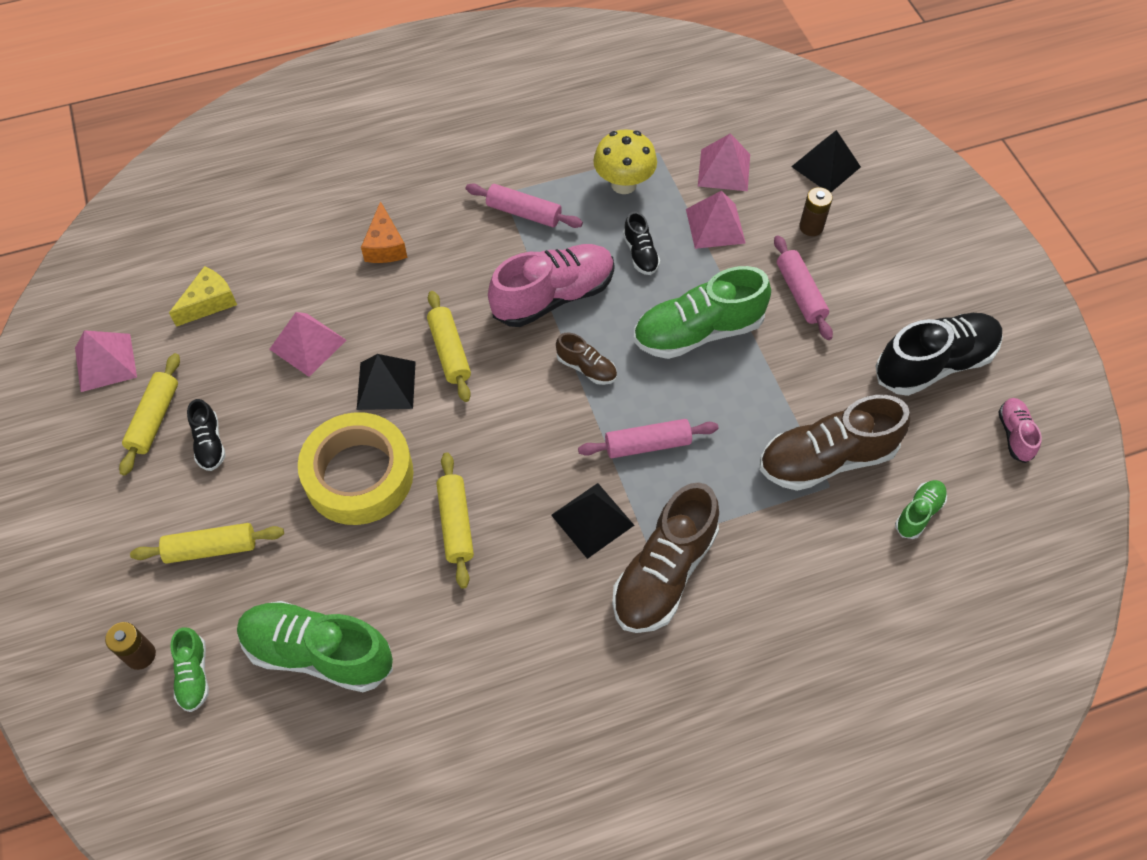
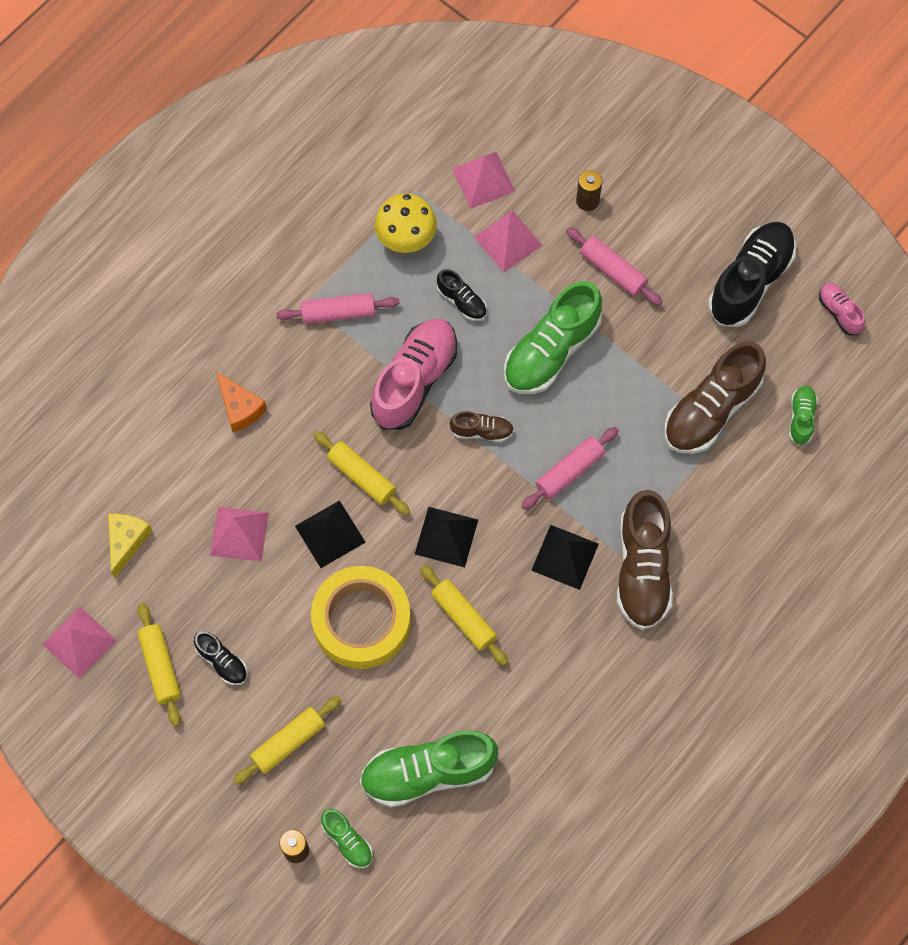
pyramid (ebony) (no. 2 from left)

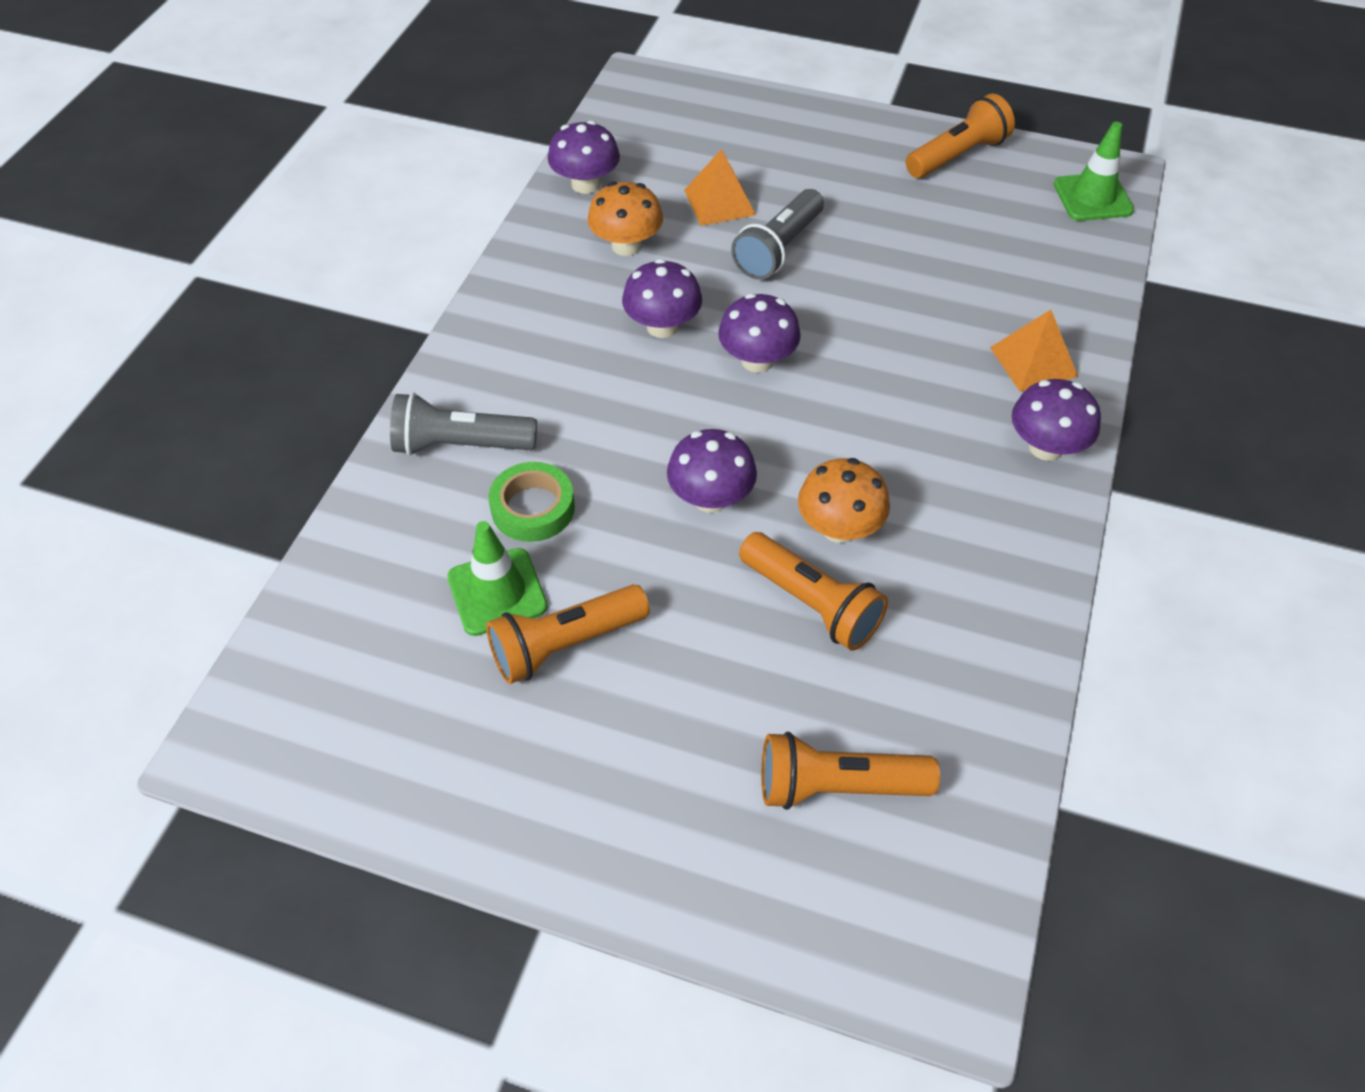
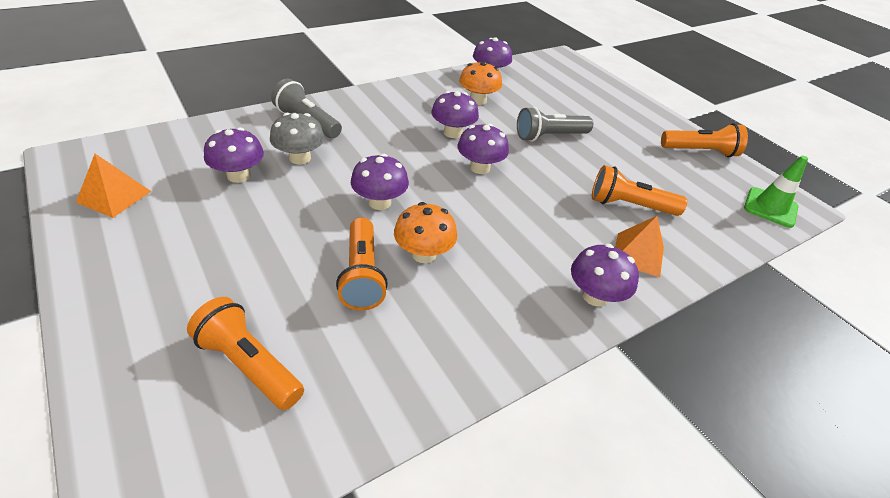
mushroom (royal purple) (no. 1 from left)
flashlight (bright orange) (no. 3 from left)
mushroom (gray)
pyramid (bright orange) (no. 1 from left)

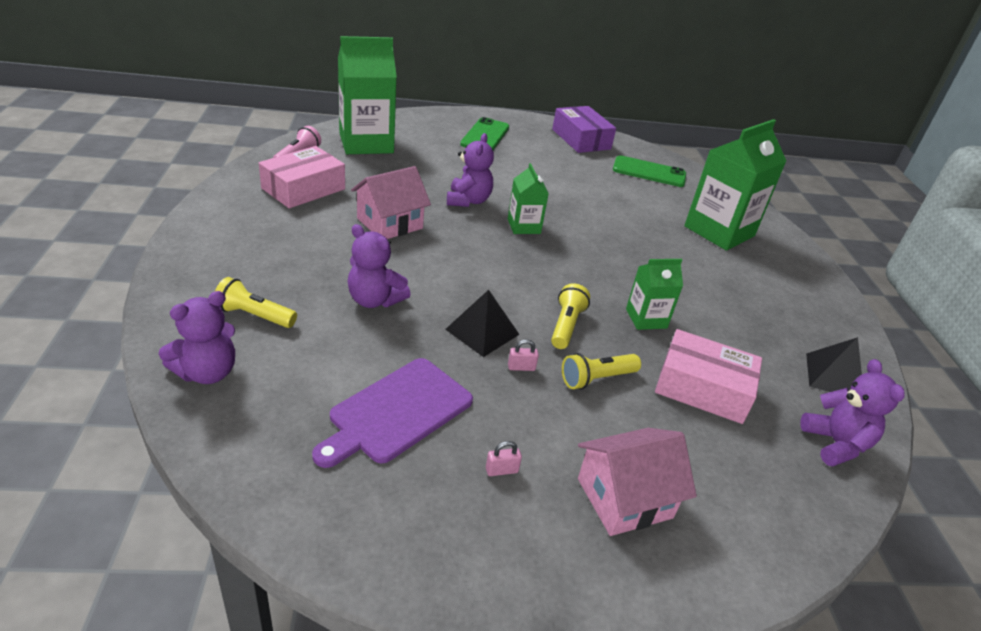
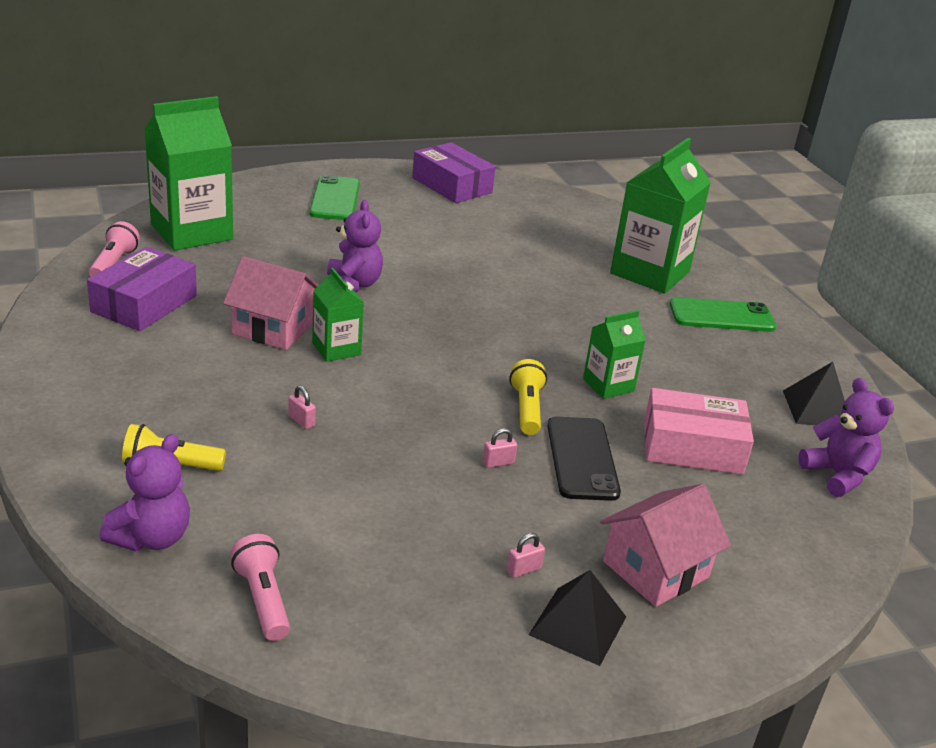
box (royal purple) (no. 1 from left)
bread board (royal purple)
lock (rose-pink) (no. 1 from left)
cottage (rose-pink) (no. 1 from left)
pyramid (ebony) (no. 1 from left)
milk carton (emerald) (no. 2 from left)
smartphone (ebony)
smartphone (emerald) (no. 2 from left)
flashlight (rose-pink) (no. 2 from left)

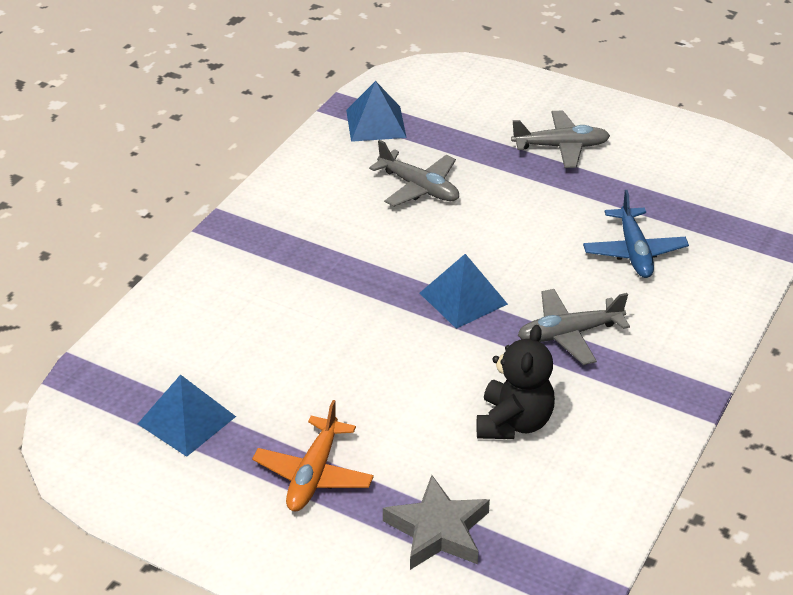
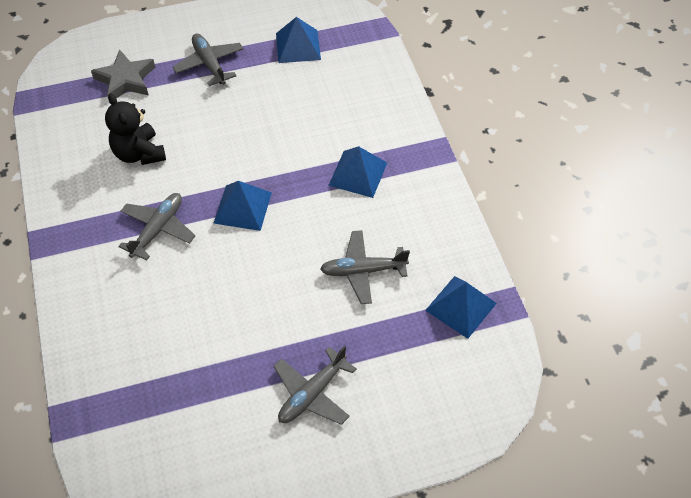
aeroplane (gray) (no. 2 from left)
aeroplane (blue)
pyramid (blue) (no. 3 from left)

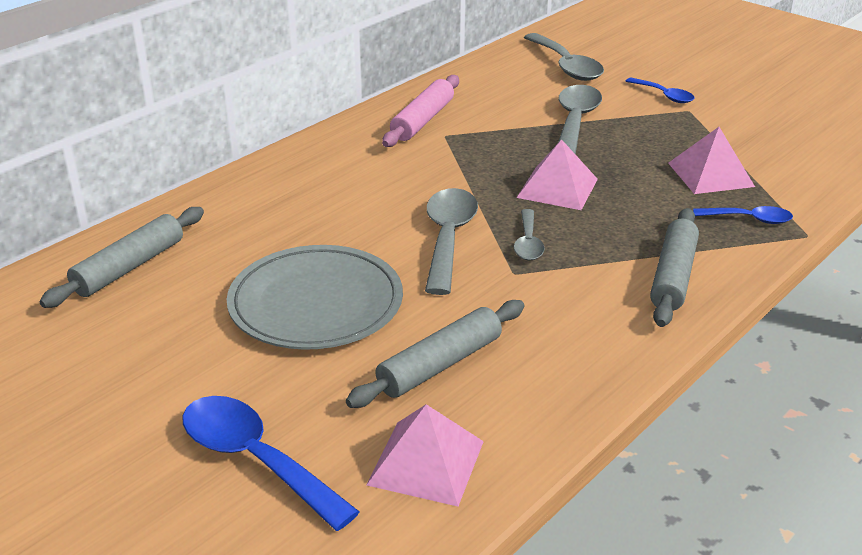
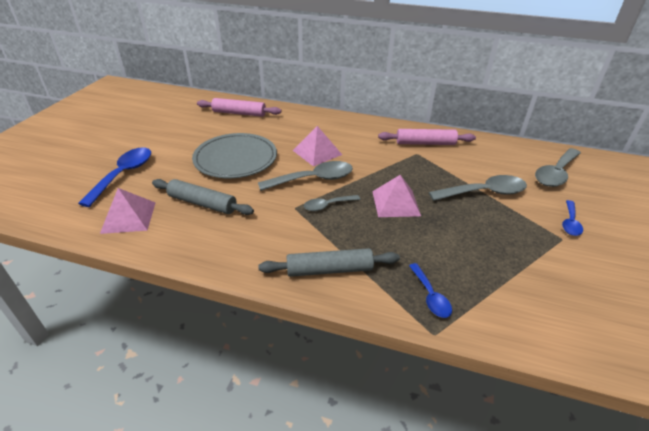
pastry roller (rose-pink) (no. 1 from left)
pyramid (rose-pink) (no. 2 from left)

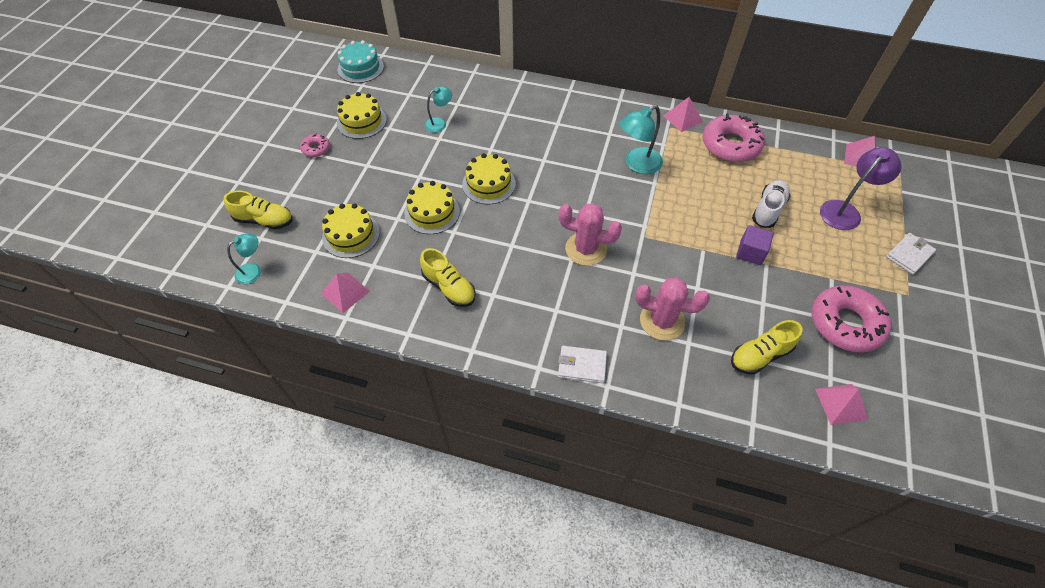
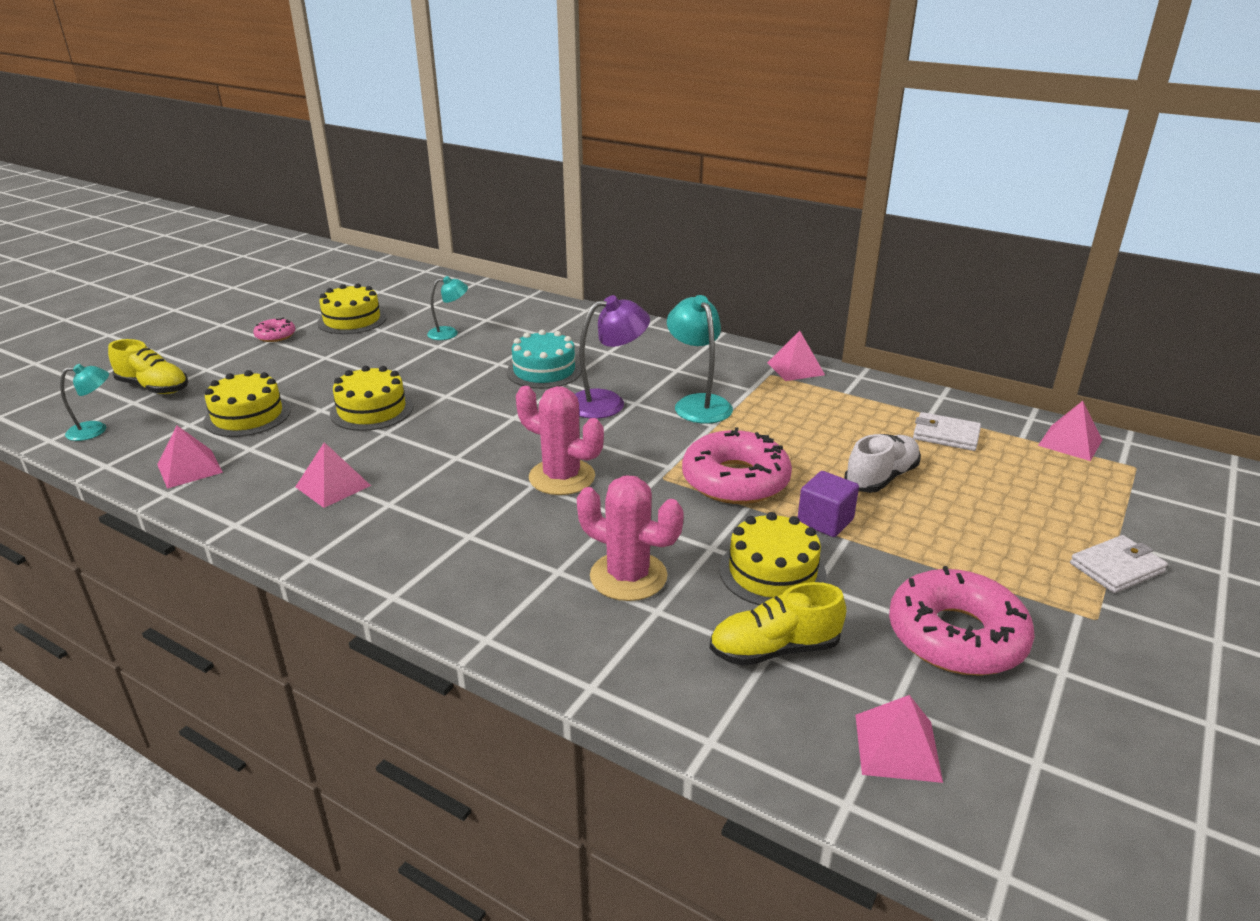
cake (teal)
pyramid (rose-pink) (no. 2 from left)
cake (golden) (no. 4 from left)
card wallet (white) (no. 1 from left)
desk lamp (teal) (no. 3 from left)
doughnut (rose-pink) (no. 2 from left)
desk lamp (royal purple)

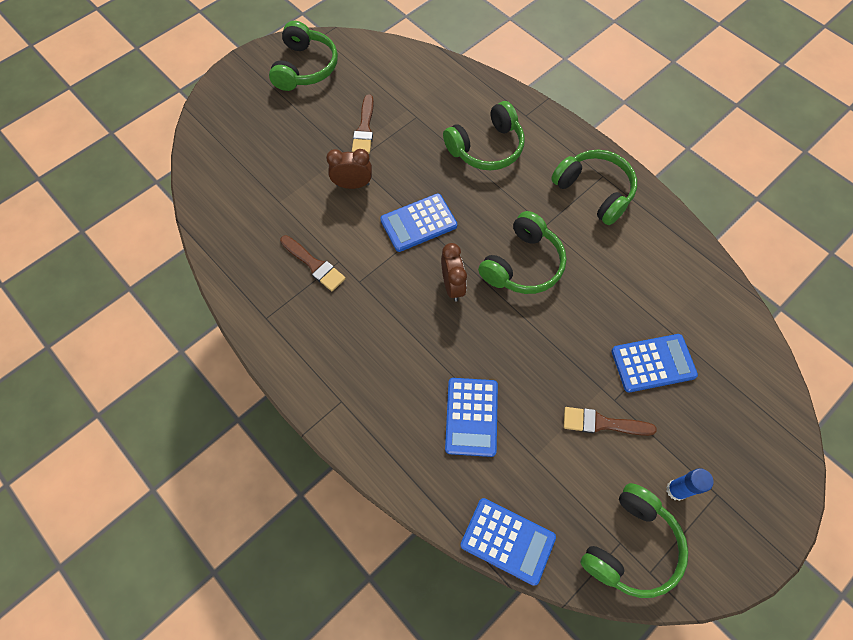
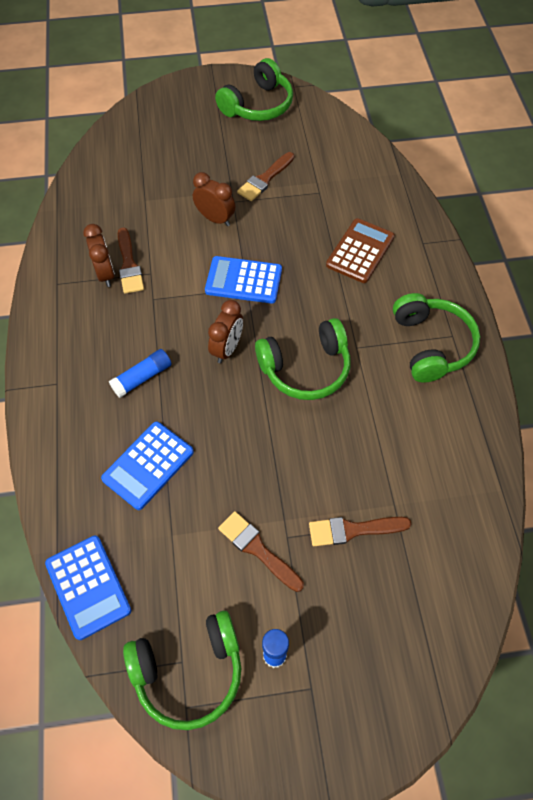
adding machine (brown)
paint brush (brown) (no. 4 from left)
clock (brown) (no. 1 from left)
glue (blue) (no. 1 from left)

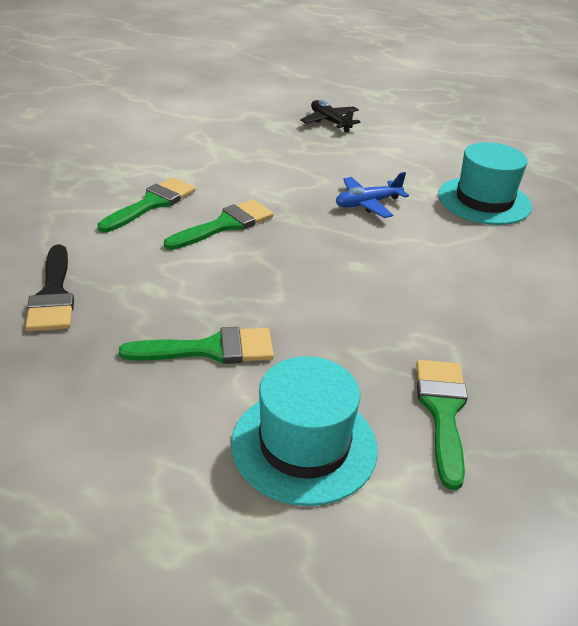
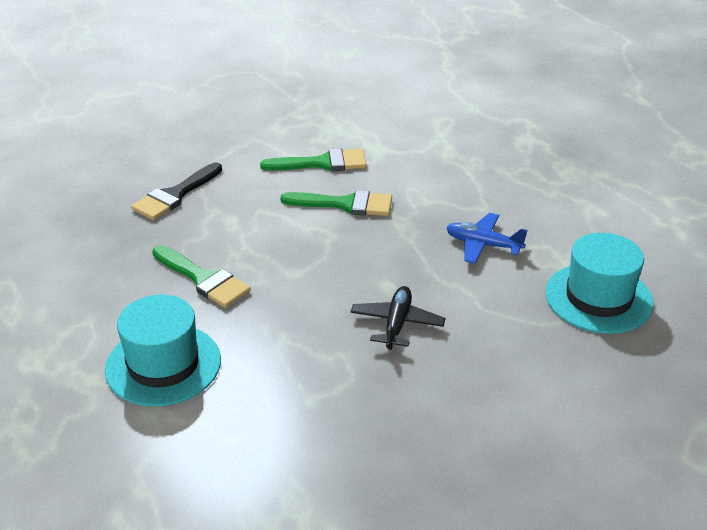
aeroplane (ebony)
paint brush (emerald) (no. 4 from left in the first image)

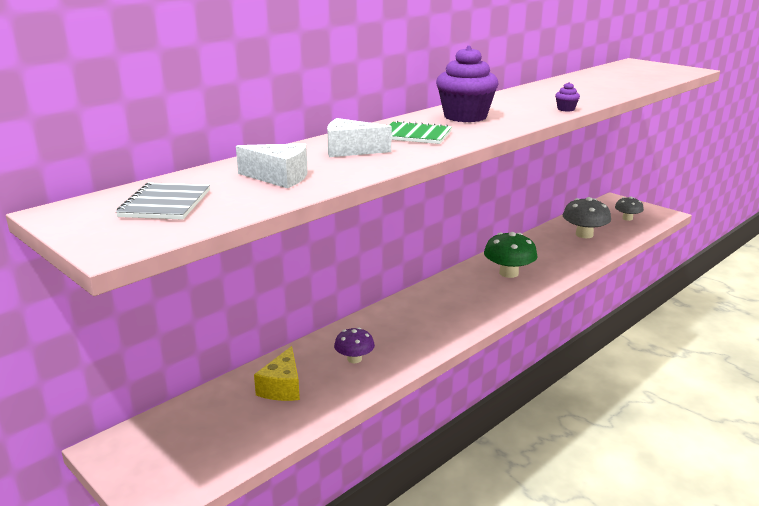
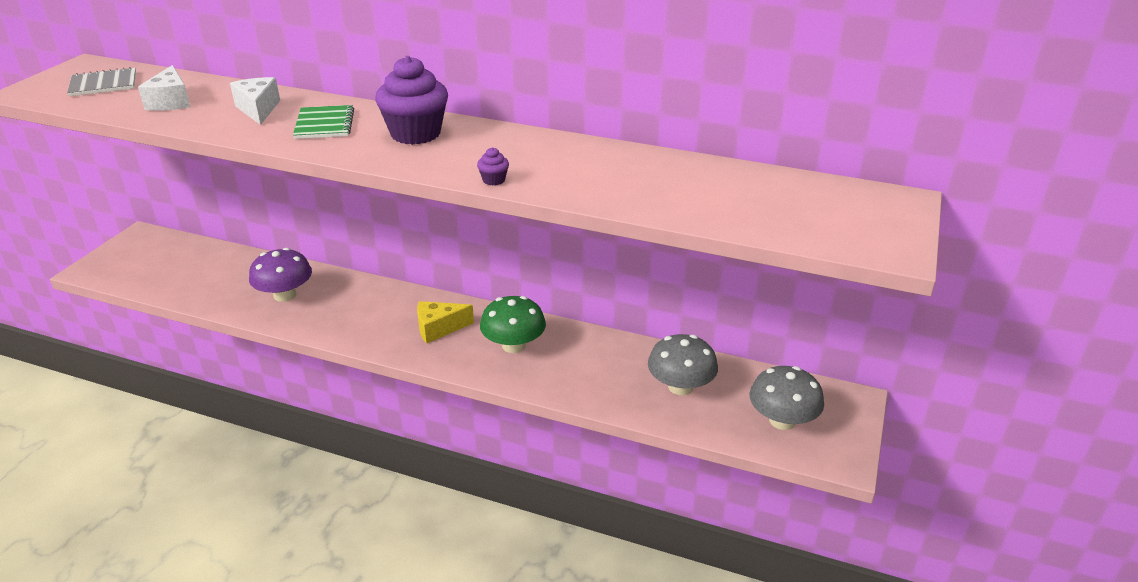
cheese (golden)
mushroom (royal purple)
mushroom (gray) (no. 2 from left)

